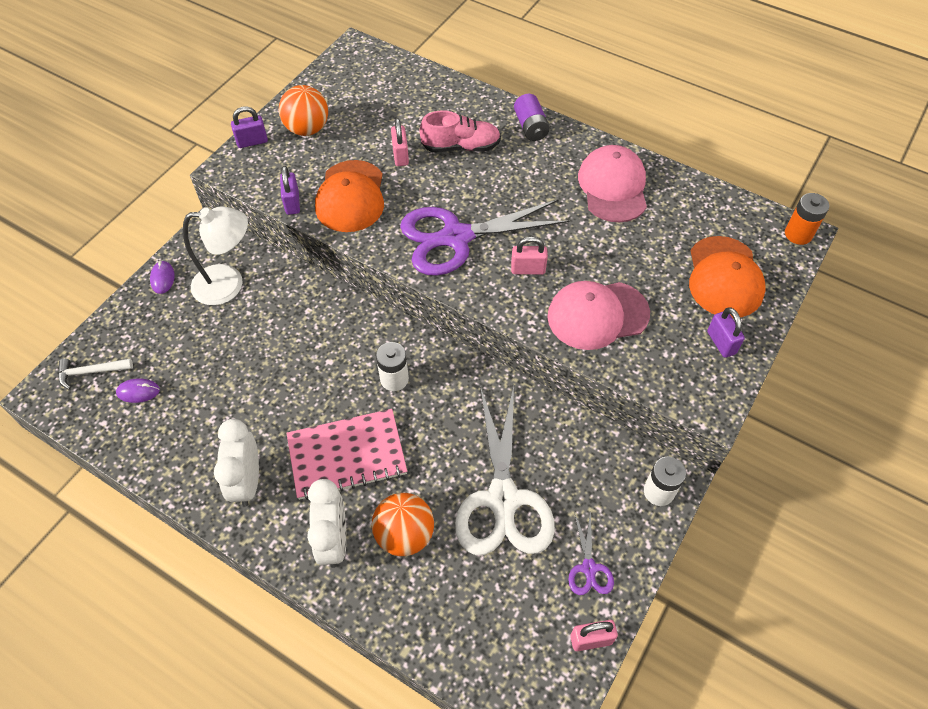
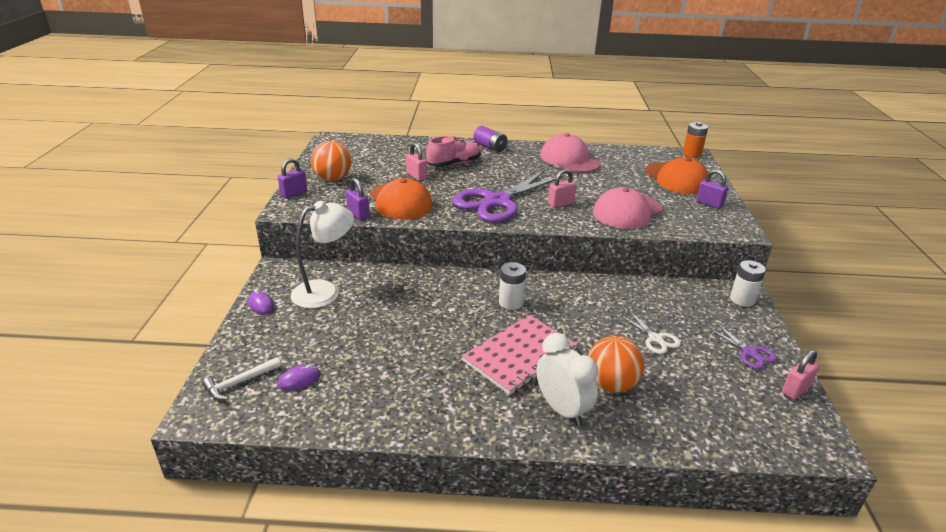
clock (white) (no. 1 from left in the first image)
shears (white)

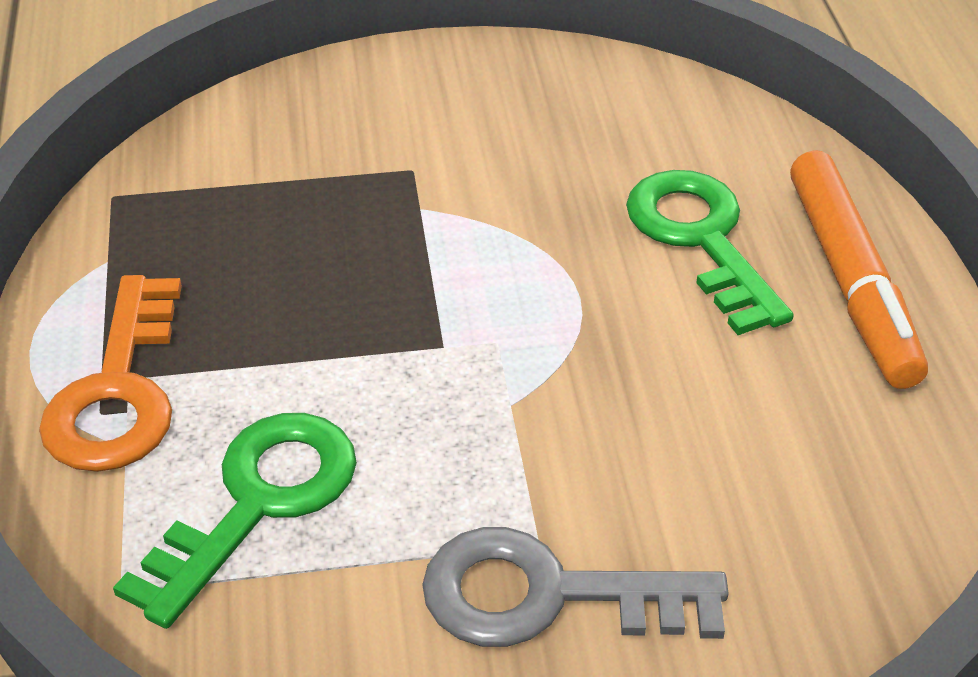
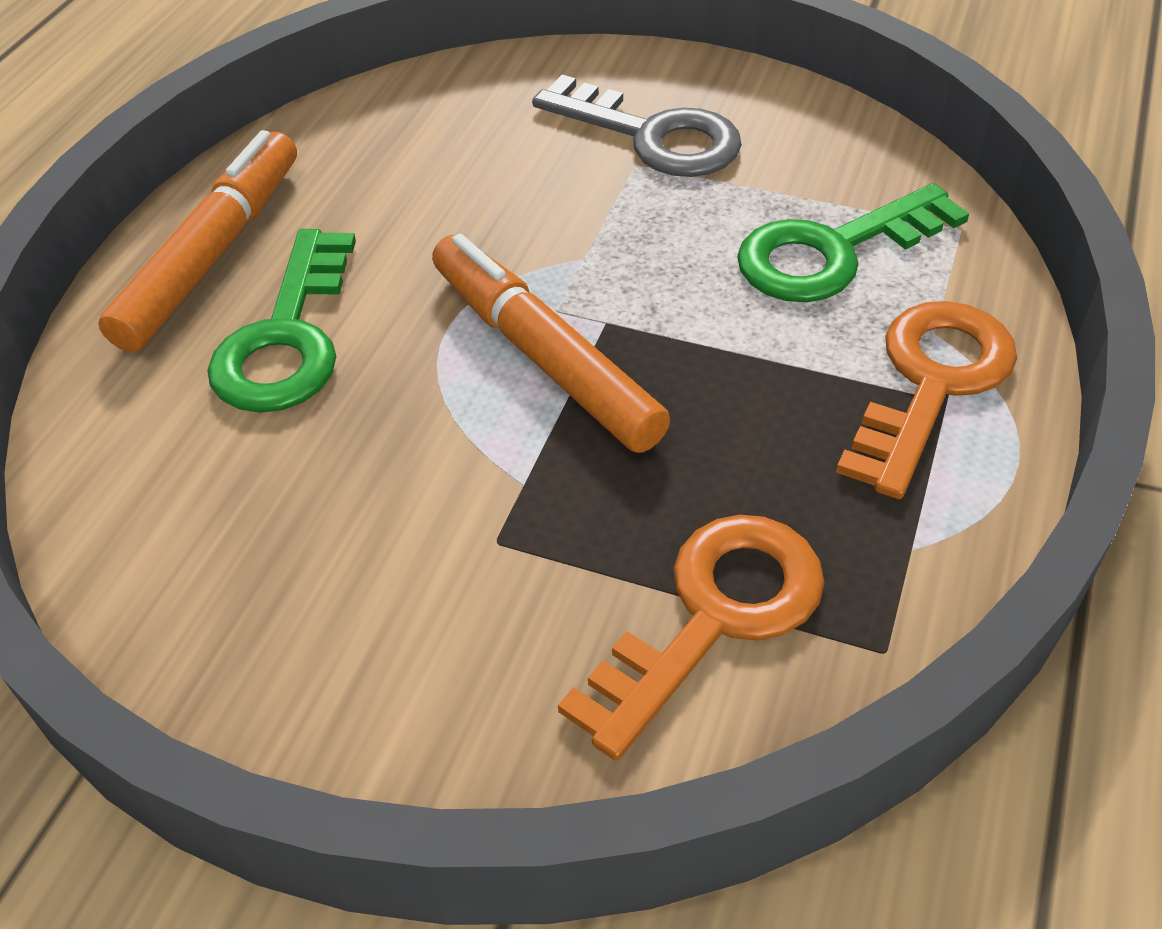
marker pen (bright orange) (no. 2 from left)
latchkey (bright orange) (no. 1 from left)

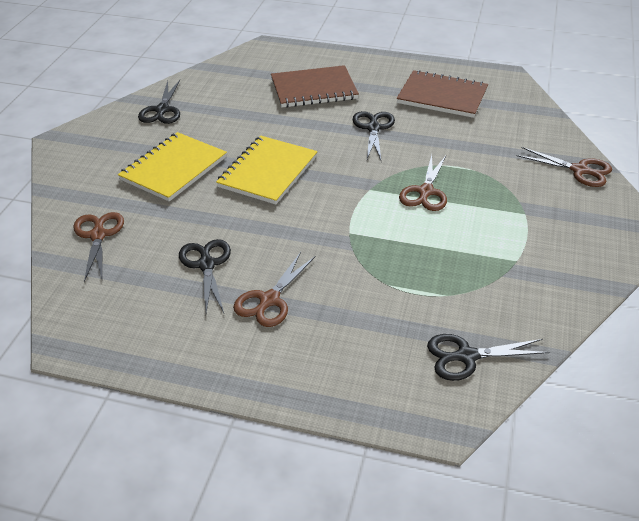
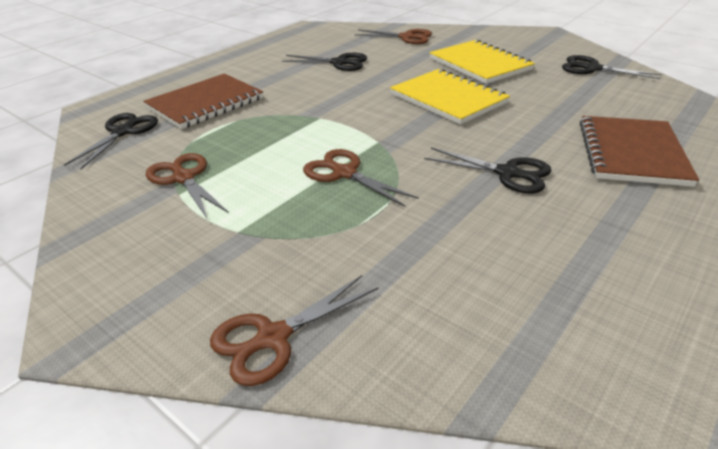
shears (brown) (no. 1 from left)
notepad (brown) (no. 1 from left)

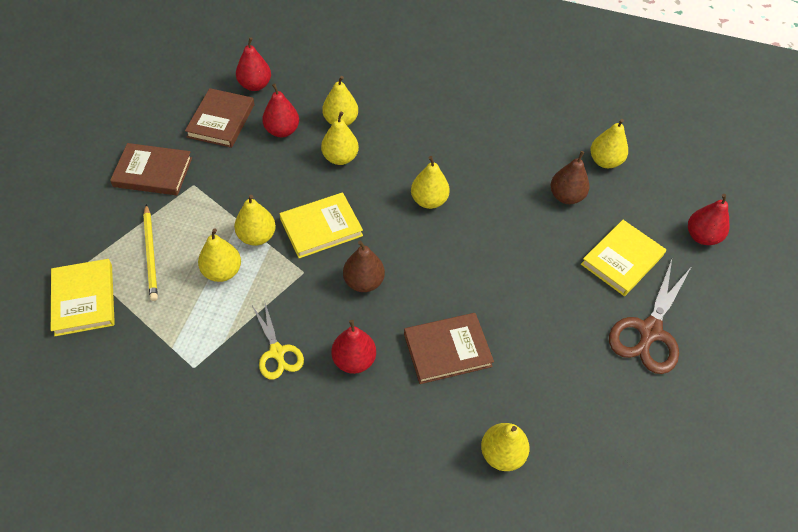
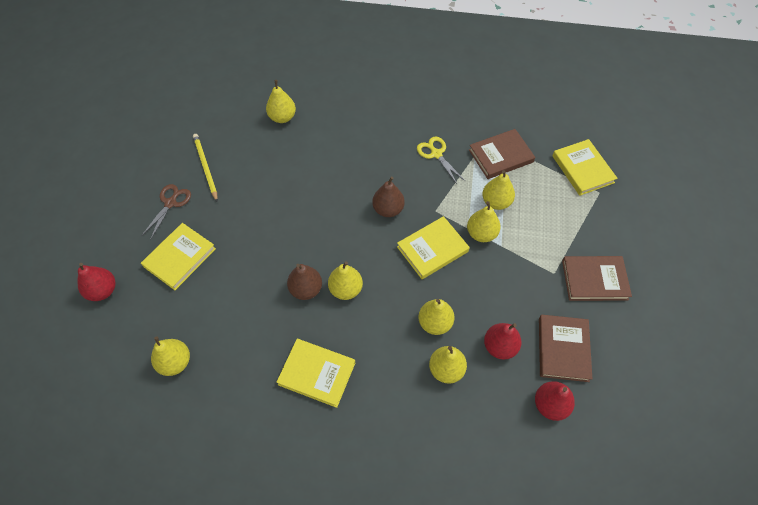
pencil (golden)
pear fruit (red) (no. 3 from left in the first image)
book (brown) (no. 1 from left)
pear fruit (brown) (no. 1 from left)
shears (brown)
book (golden) (no. 2 from left)

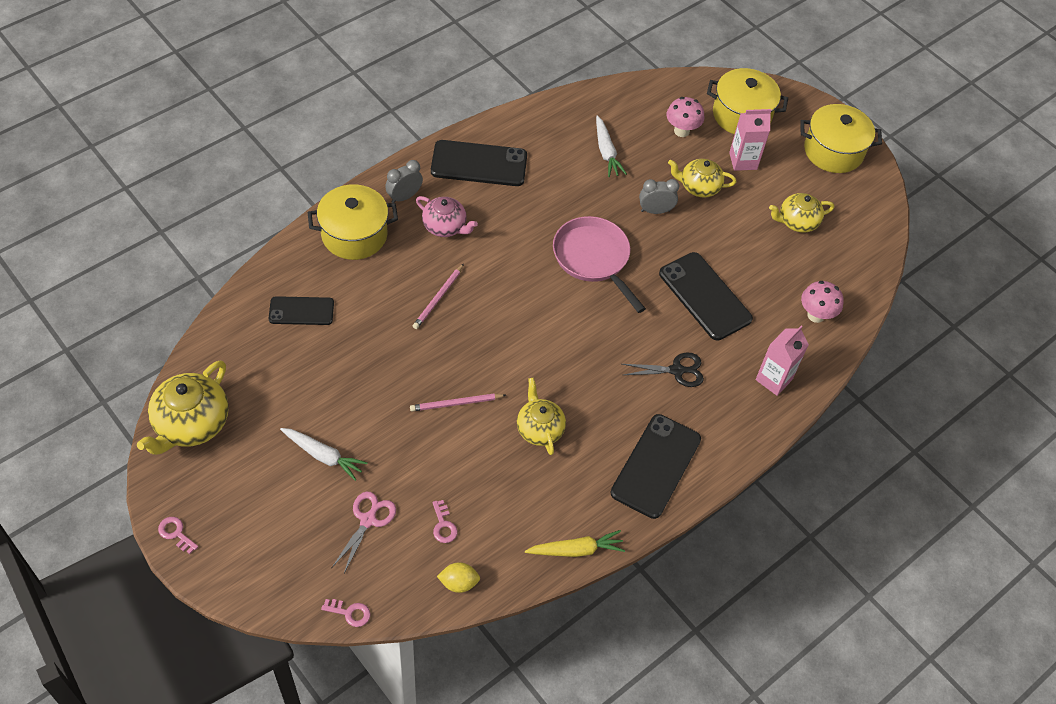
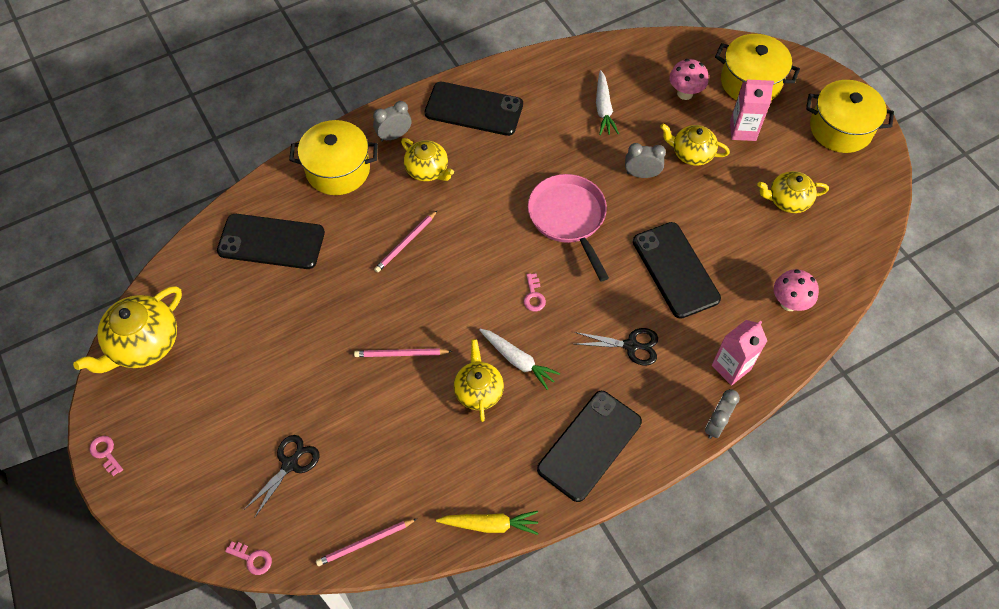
smartphone (ebony) (no. 1 from left)
carrot (white) (no. 1 from left)
shears (ebony) (no. 1 from left)
teapot (golden) (no. 2 from left)
latchkey (rose-pink) (no. 3 from left)
pencil (rose-pink) (no. 1 from left)
clock (gray) (no. 3 from left)

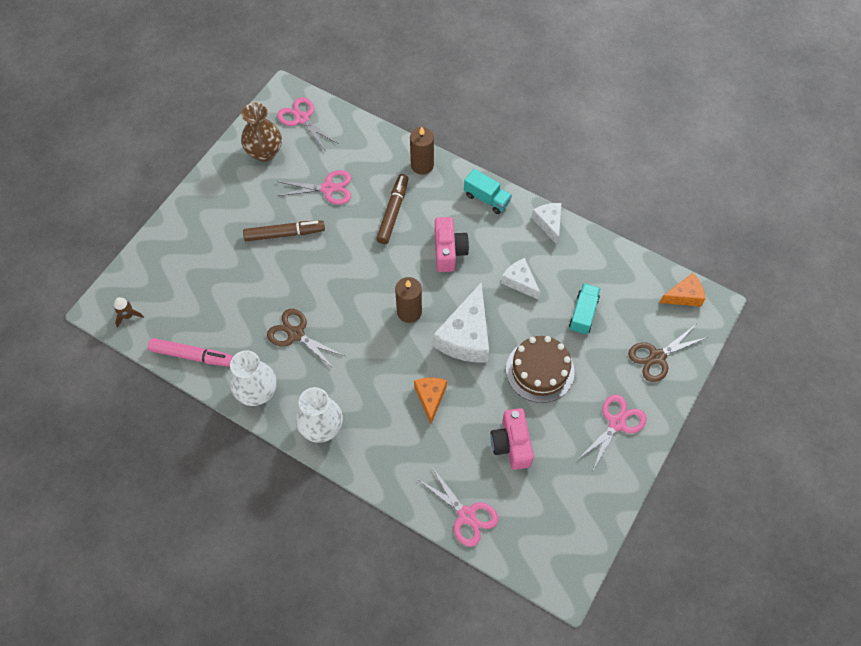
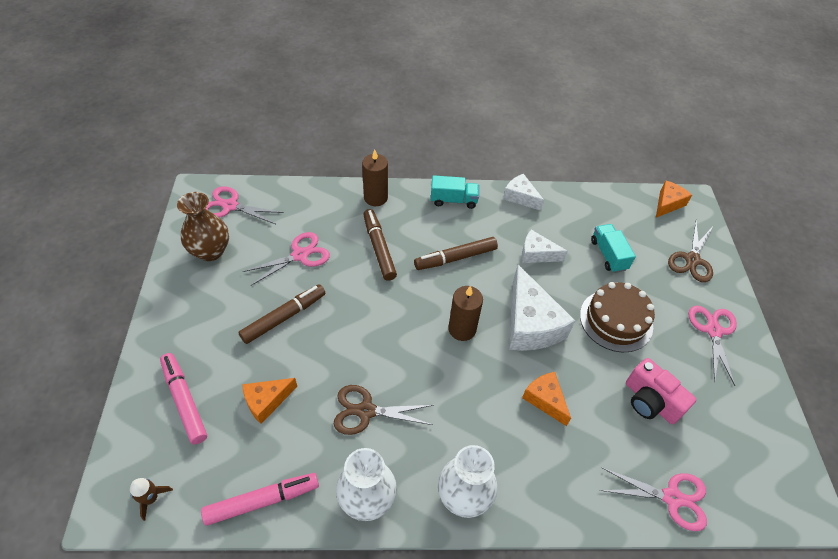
marker pen (brown) (no. 3 from left)
marker pen (rose-pink) (no. 1 from left)
cheese (bright orange) (no. 1 from left)

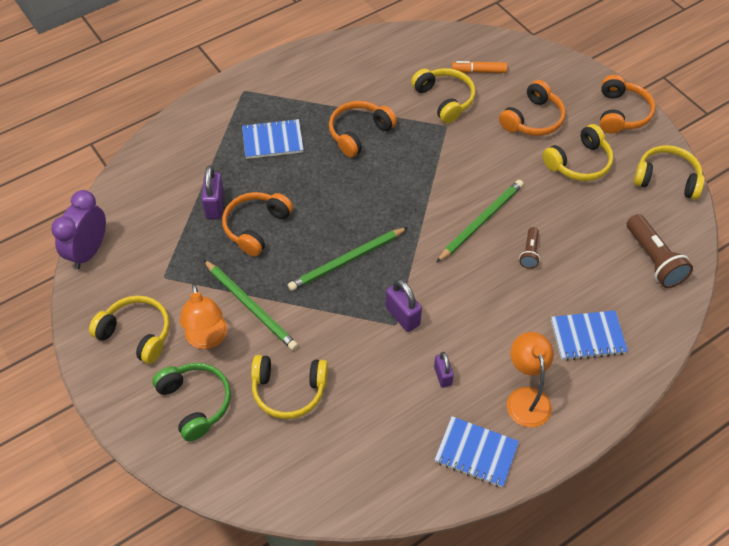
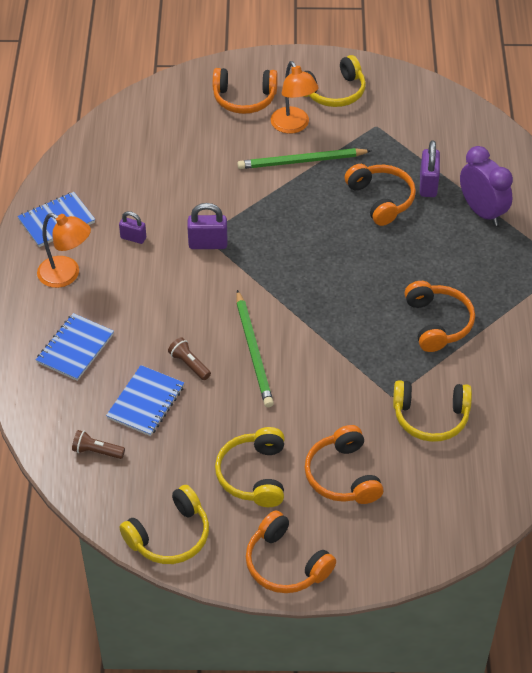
clock (royal purple)
headphones (bright orange) (no. 1 from left)
desk lamp (bright orange) (no. 2 from left)
lock (royal purple) (no. 3 from left)
notepad (blue) (no. 3 from left)
headphones (golden) (no. 2 from left in the first image)
pencil (emerald) (no. 2 from left in the first image)
marker pen (bright orange)
flashlight (brown) (no. 1 from left)

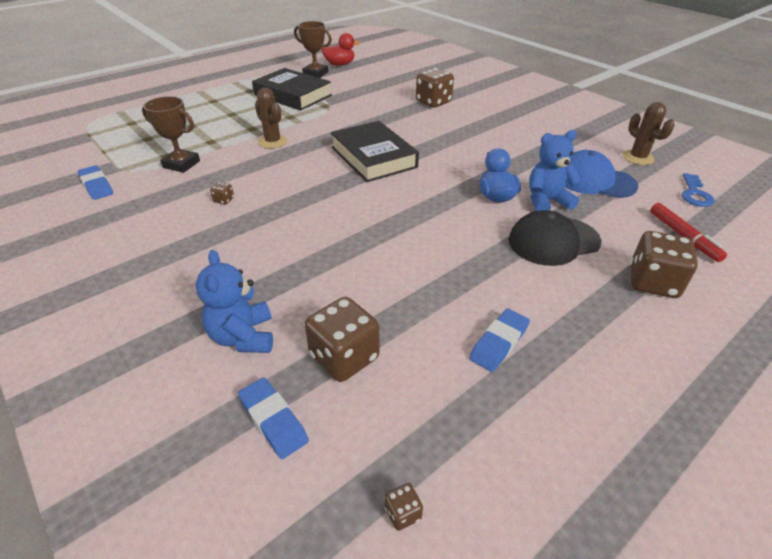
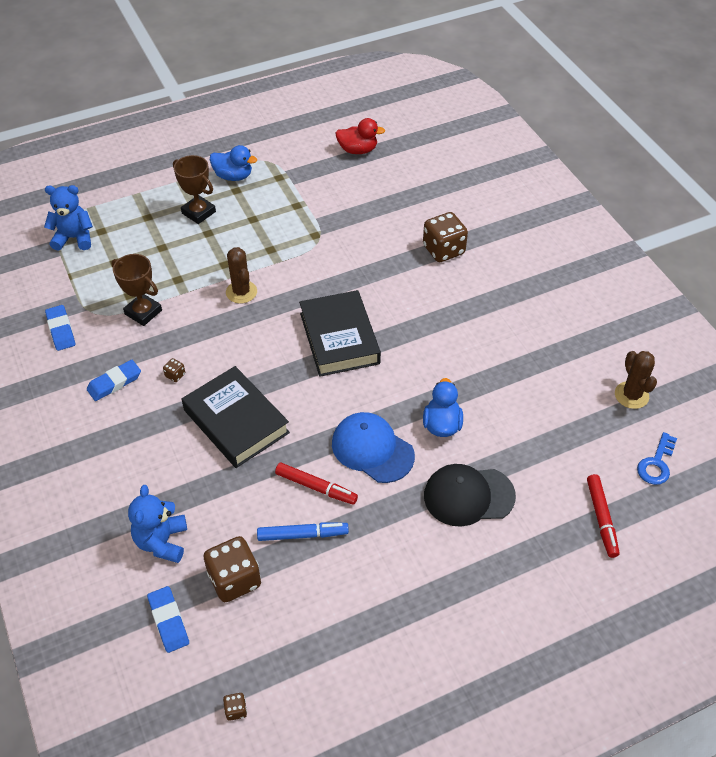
book (ebony) (no. 1 from left)
award cup (brown) (no. 2 from left)
eraser (blue) (no. 2 from left)
teddy bear (blue) (no. 1 from left)
baseball cap (blue)
die (brown) (no. 5 from left in the first image)
duck (blue) (no. 1 from left)
marker pen (blue)
marker pen (red) (no. 1 from left)

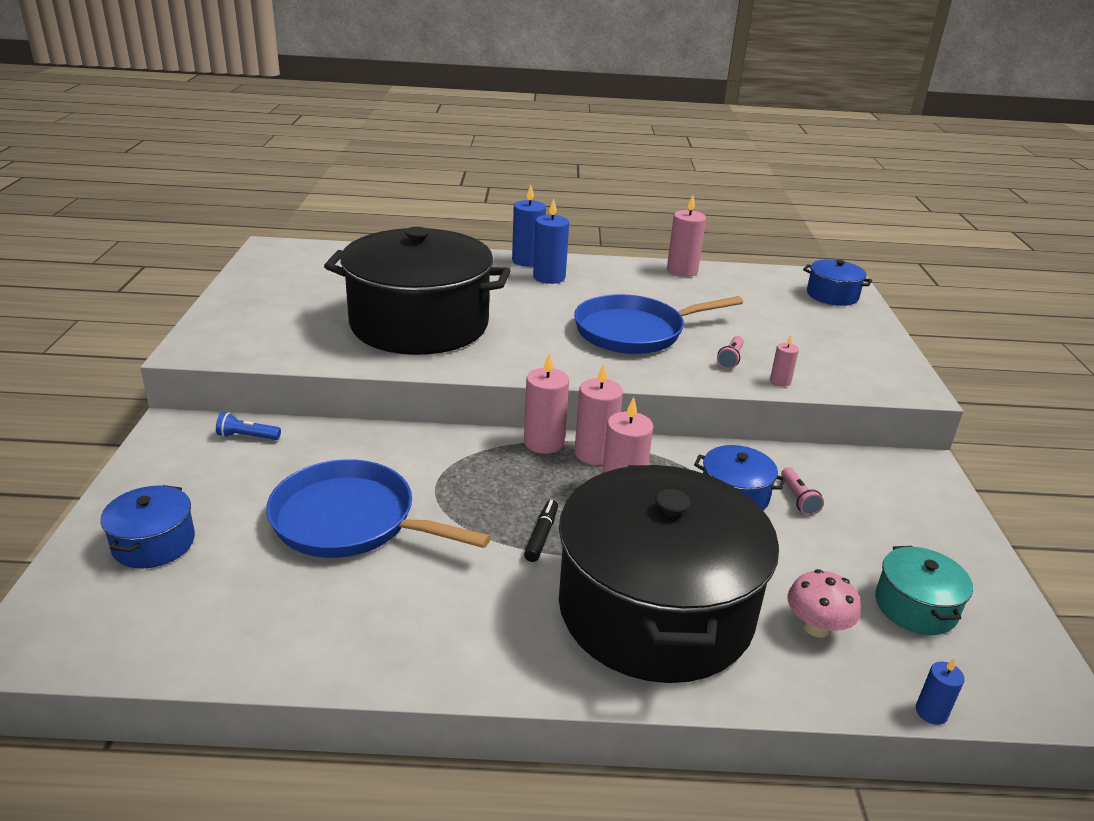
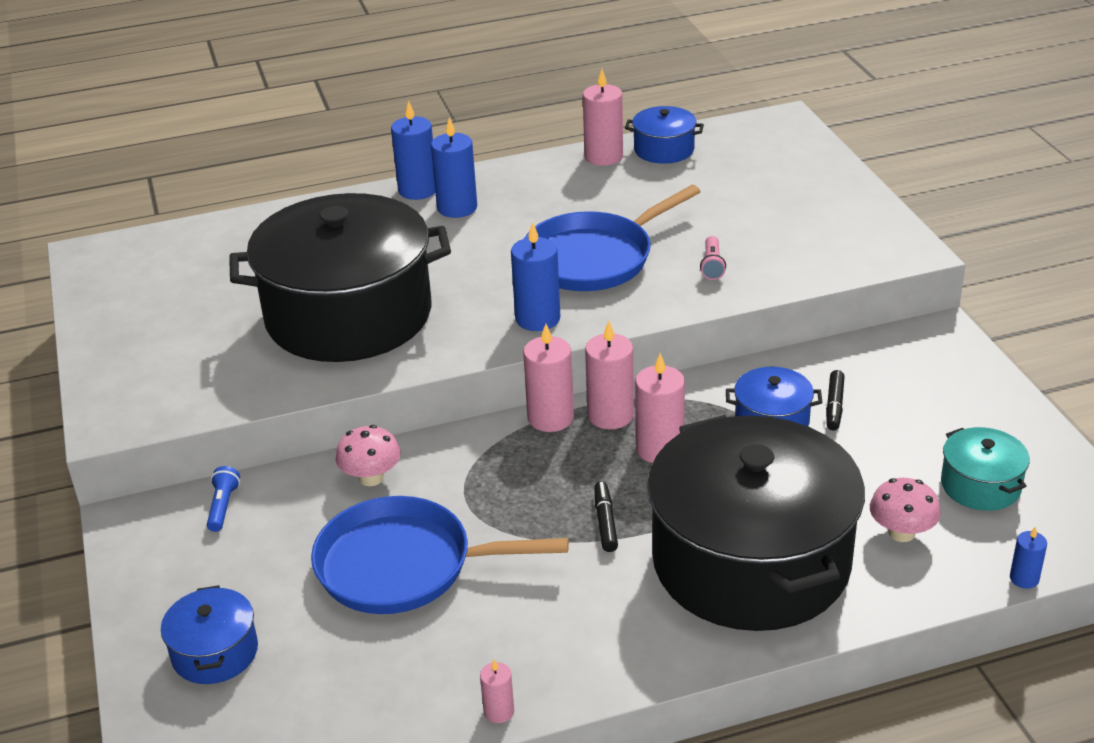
flashlight (blue)
pillar candle (rose-pink) (no. 1 from left)
marker pen (ebony) (no. 2 from left)
cooking pot (blue) (no. 2 from left)
mushroom (rose-pink) (no. 1 from left)
pillar candle (blue) (no. 3 from left)

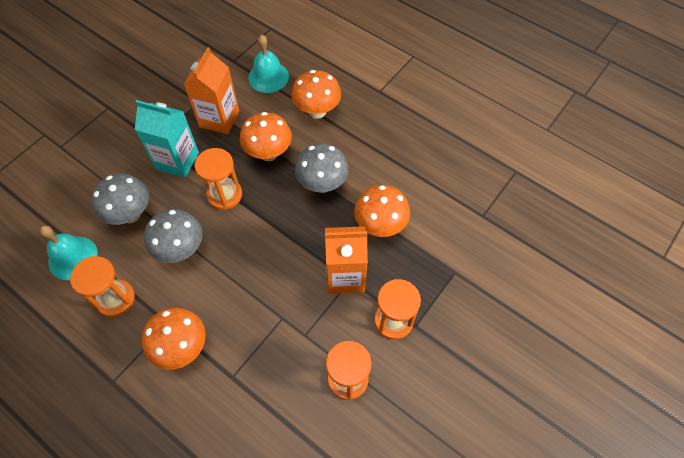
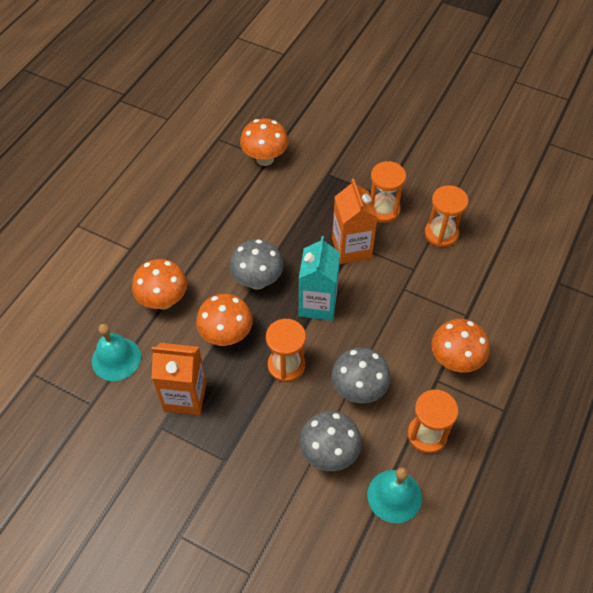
milk carton (teal)
mushroom (bright orange) (no. 3 from left)

